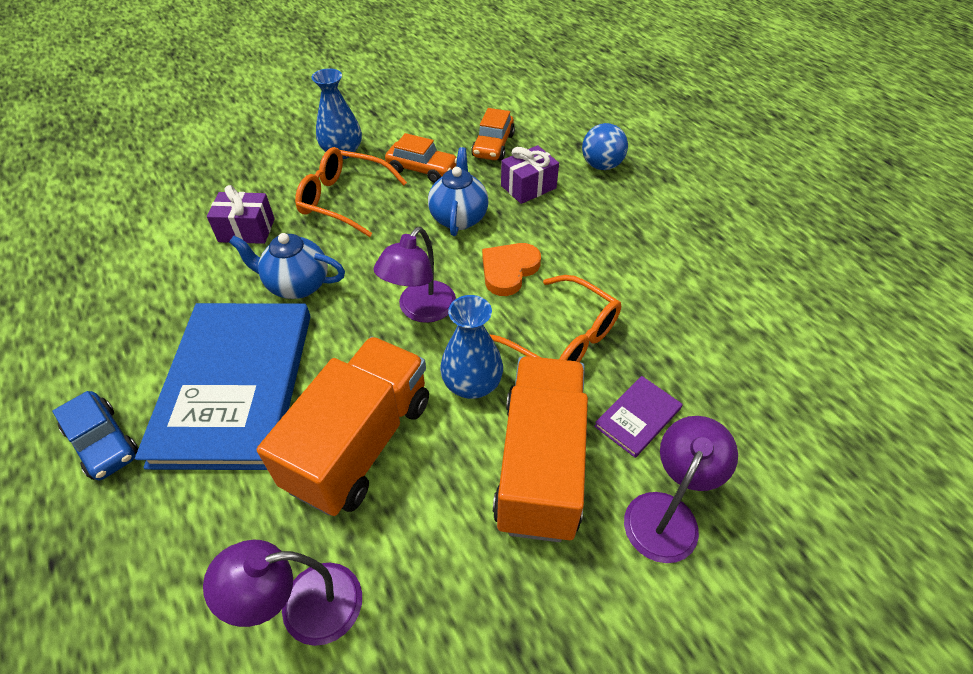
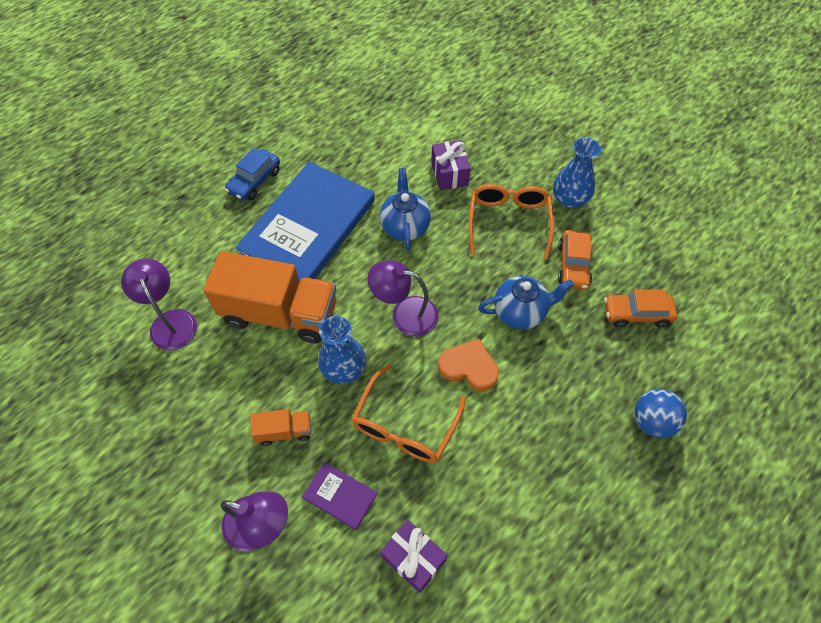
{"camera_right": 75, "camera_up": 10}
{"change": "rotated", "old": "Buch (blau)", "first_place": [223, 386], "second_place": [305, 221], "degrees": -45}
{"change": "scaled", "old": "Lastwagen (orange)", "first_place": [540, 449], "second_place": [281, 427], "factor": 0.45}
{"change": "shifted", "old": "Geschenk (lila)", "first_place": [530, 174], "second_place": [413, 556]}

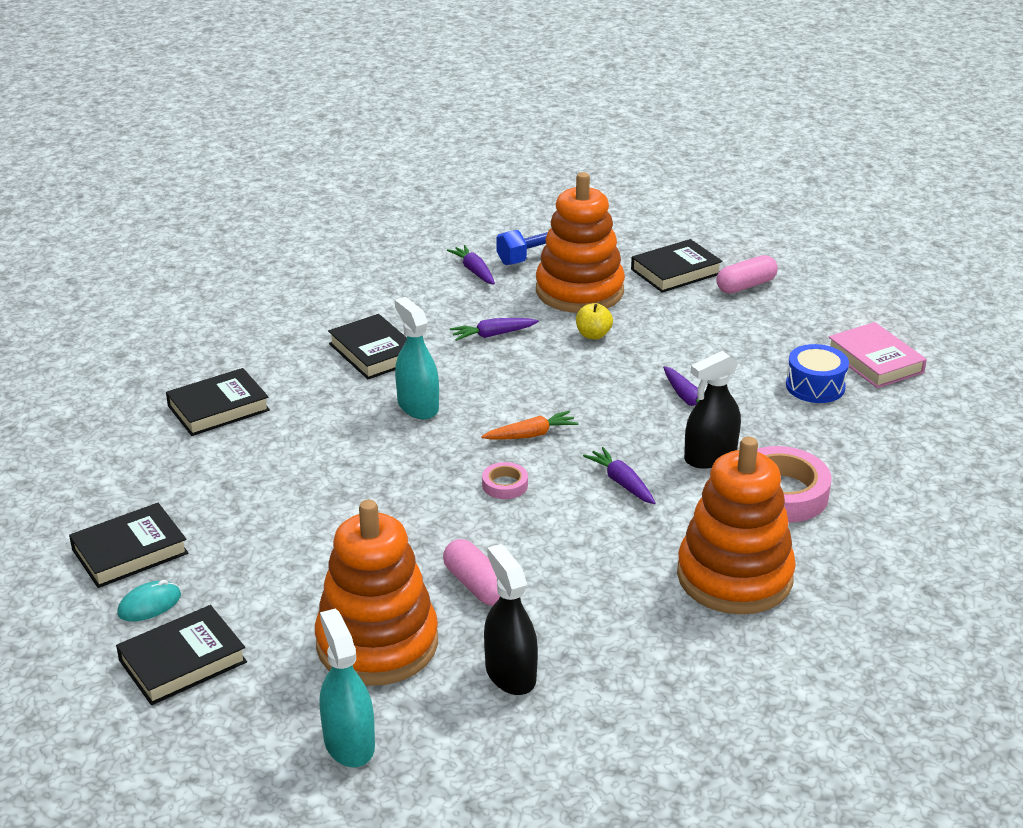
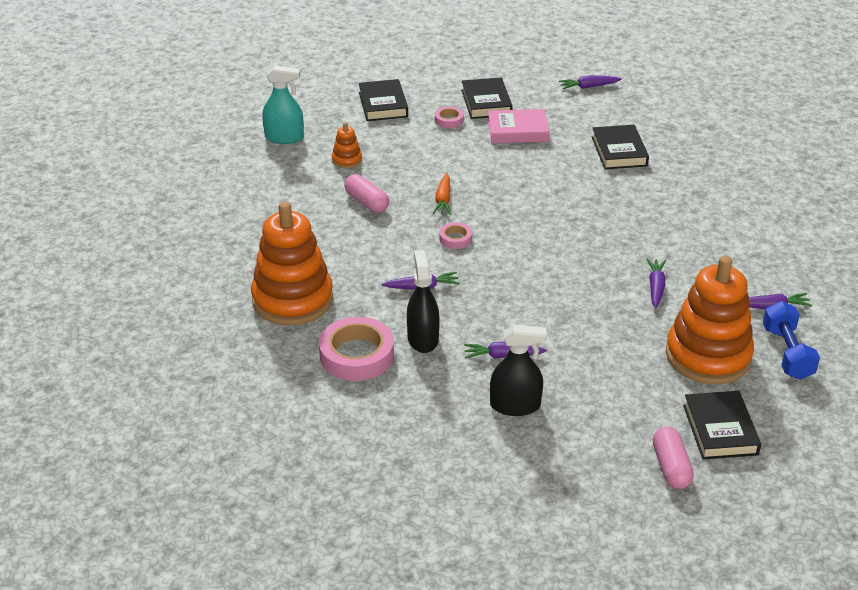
{"camera_right": 115, "camera_up": 5}
{"change": "gone", "old": "Computermaus (türkis)", "first_place": [149, 600]}
{"change": "scaled", "old": "Stapelspielzeug (orange)", "first_place": [376, 593], "second_place": [347, 145], "factor": 0.43}
{"change": "gone", "old": "Buch (schwarz)", "first_place": [367, 346]}
{"change": "gone", "old": "Sprühflasche (türkis)", "first_place": [417, 358]}
{"change": "rotated", "old": "Kapsel (rosa)", "first_place": [471, 572], "second_place": [366, 193], "degrees": 60}
{"change": "shifted", "old": "Karotte (orange)", "first_place": [530, 425], "second_place": [441, 194]}
{"change": "shifted", "old": "Sprühflasche (schwarz)", "first_place": [511, 619], "second_place": [518, 370]}
{"change": "gone", "old": "Apfel (gelb)", "first_place": [594, 321]}
{"change": "gone", "old": "Trommel (blau)", "first_place": [817, 373]}
{"change": "shifted", "old": "Buch (rosa)", "first_place": [878, 355], "second_place": [519, 126]}
{"change": "new", "new": "Klebeband (rosa)", "second_place": [449, 117]}
{"change": "new", "new": "Karotte (lila)", "second_place": [590, 82]}

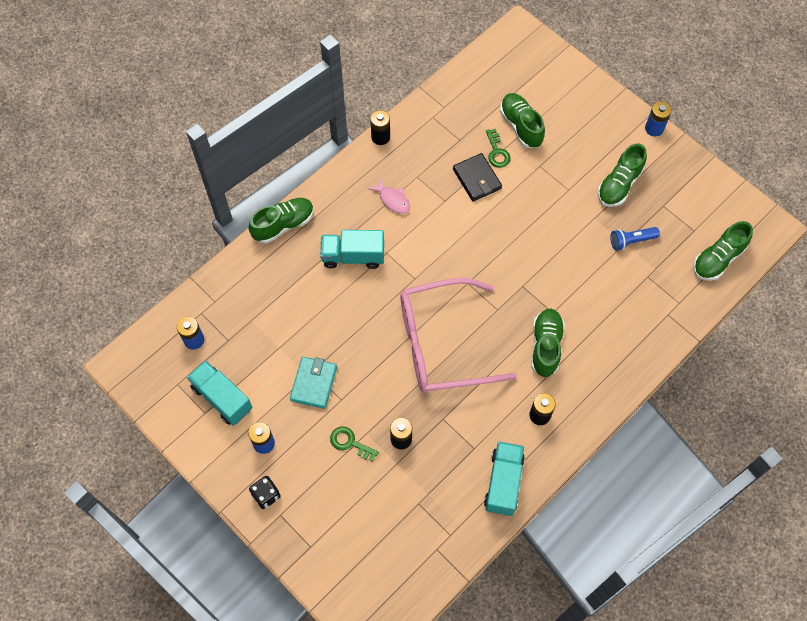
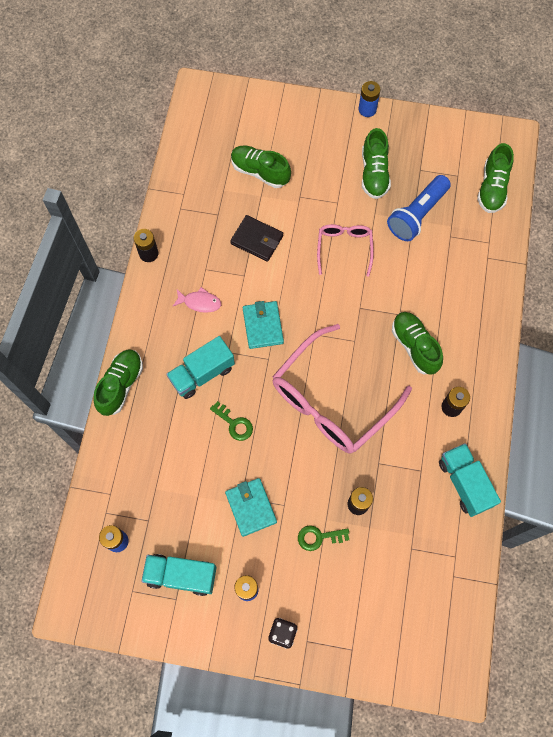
{"camera_right": -35, "camera_up": 5}
{"change": "shifted", "old": "Schlüssel (grün)", "first_place": [498, 148], "second_place": [231, 421]}
{"change": "scaled", "old": "Taschenlampe (blau)", "first_place": [635, 239], "second_place": [419, 208], "factor": 1.67}
{"change": "new", "new": "Geldbörse (türkis)", "second_place": [263, 325]}
{"change": "new", "new": "Brille (rosa)", "second_place": [345, 250]}

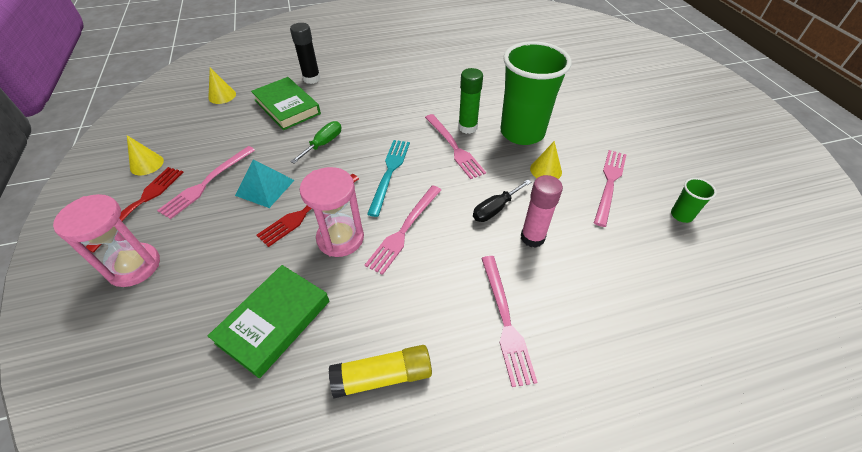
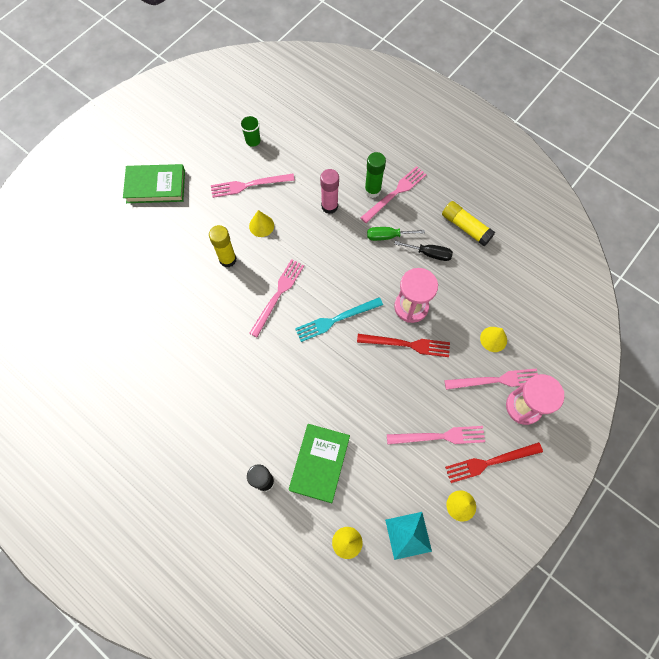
{"camera_right": -125, "camera_up": 20}
{"change": "shifted", "old": "Buch (grün)", "first_place": [268, 321], "second_place": [154, 183]}
{"change": "shifted", "old": "Pyramide (türkis)", "first_place": [264, 184], "second_place": [408, 536]}
{"change": "shifted", "old": "Schraubenzieher (grün)", "first_place": [315, 142], "second_place": [396, 234]}
{"change": "shifted", "old": "Gabel (rosa)", "first_place": [403, 230], "second_place": [491, 379]}
{"change": "shifted", "old": "Klebestift (grün)", "first_place": [470, 101], "second_place": [375, 175]}
{"change": "shifted", "old": "Schraubenzieher (schwarz)", "first_place": [502, 200], "second_place": [424, 251]}
{"change": "swapped", "old": "Becher (grün)", "new": "Klebestift (gelb)", "first_place": [536, 93], "second_place": [222, 246]}
{"change": "new", "new": "Kegel (gelb)", "second_place": [493, 339]}

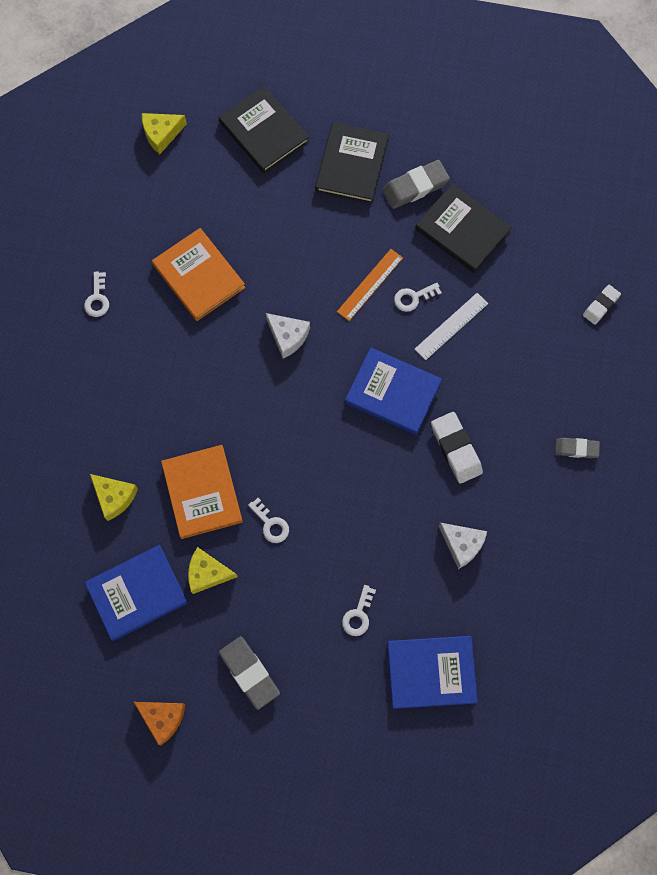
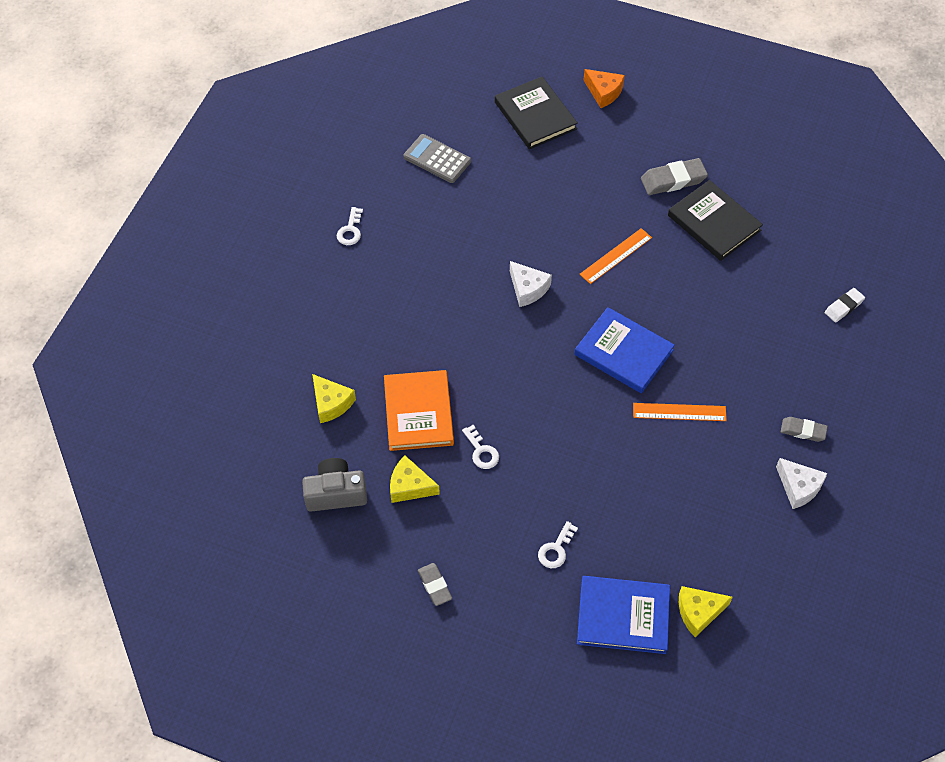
{"camera_right": 10, "camera_up": -15}
{"change": "swapped", "old": "Buch (blau)", "new": "Kamera (grau)", "first_place": [136, 593], "second_place": [334, 485]}
{"change": "shifted", "old": "Käse (orange)", "first_place": [159, 723], "second_place": [604, 88]}
{"change": "shifted", "old": "Käse (gelb)", "first_place": [164, 133], "second_place": [706, 611]}
{"change": "gone", "old": "Buch (orange)", "first_place": [198, 274]}
{"change": "scaled", "old": "Radiergummi (grau)", "first_place": [249, 673], "second_place": [435, 584], "factor": 0.63}
{"change": "gone", "old": "Buch (schwarz)", "first_place": [352, 163]}
{"change": "gone", "old": "Schlüssel (weiß)", "first_place": [418, 297]}
{"change": "gone", "old": "Lineal (weiß)", "first_place": [451, 326]}
{"change": "swapped", "old": "Radiergummi (weiß)", "new": "Lineal (orange)", "first_place": [457, 448], "second_place": [680, 412]}
{"change": "shifted", "old": "Käse (weiß)", "first_place": [463, 546], "second_place": [801, 483]}
{"change": "new", "new": "Taschenrechner (grau)", "second_place": [437, 158]}

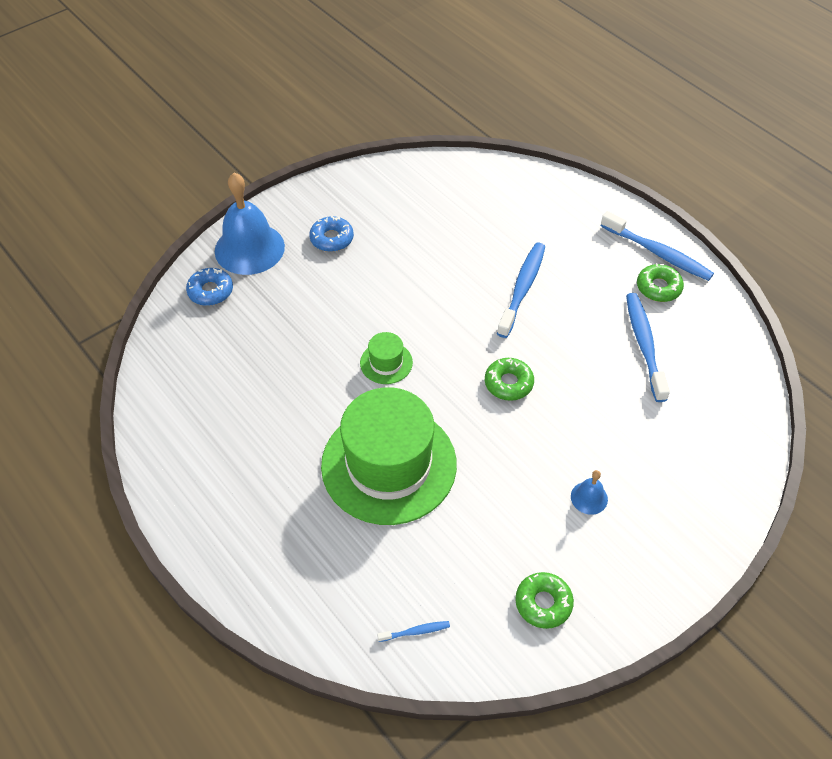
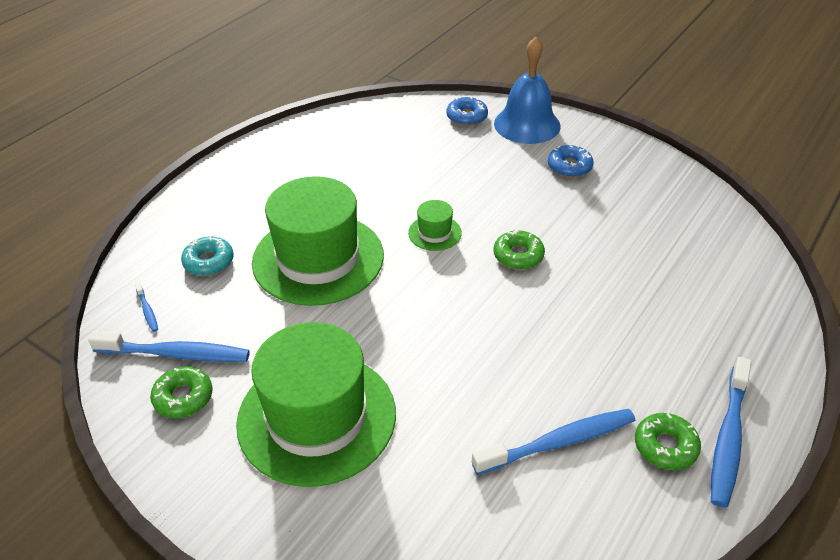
{"camera_right": 75, "camera_up": -10}
{"change": "shifted", "old": "Donut (grün)", "first_place": [509, 379], "second_place": [519, 249]}
{"change": "shifted", "old": "Zahnbürste (blau)", "first_place": [521, 290], "second_place": [169, 346]}
{"change": "swapped", "old": "Glocke (blau)", "new": "Hut (grün)", "first_place": [589, 492], "second_place": [316, 404]}
{"change": "new", "new": "Donut (türkis)", "second_place": [207, 255]}

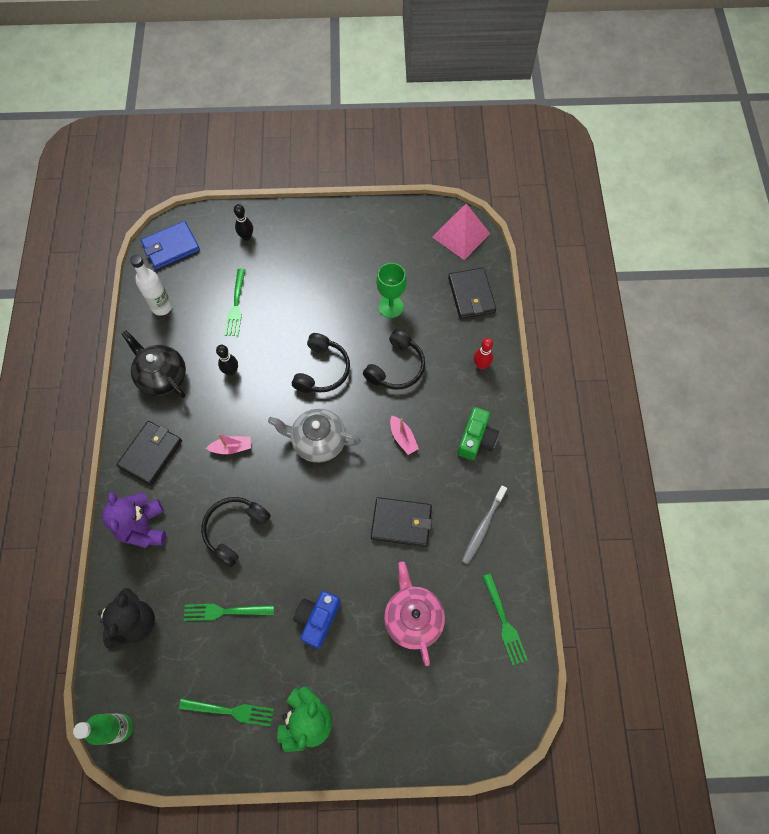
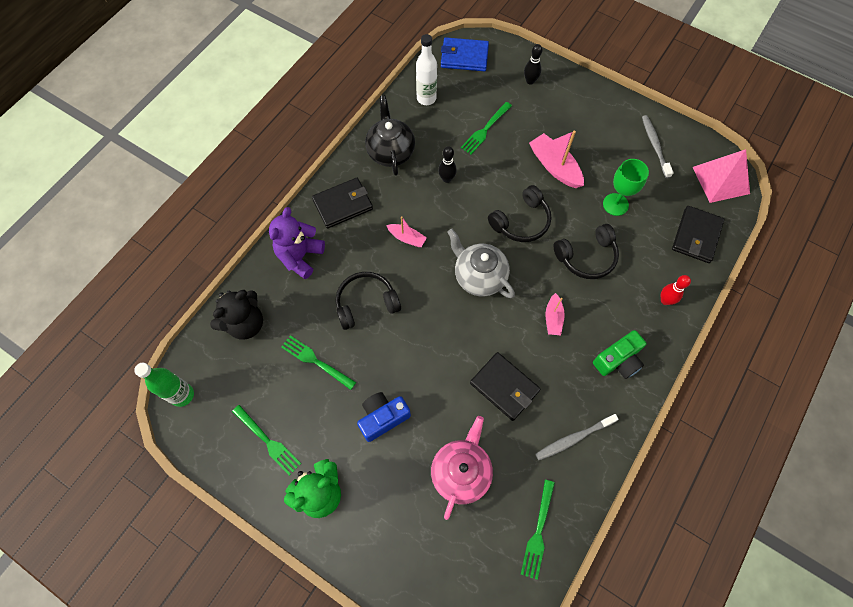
{"camera_right": 35, "camera_up": 0}
{"change": "new", "new": "Boot (rosa)", "second_place": [556, 159]}
{"change": "new", "new": "Zahnbürste (grau)", "second_place": [658, 146]}

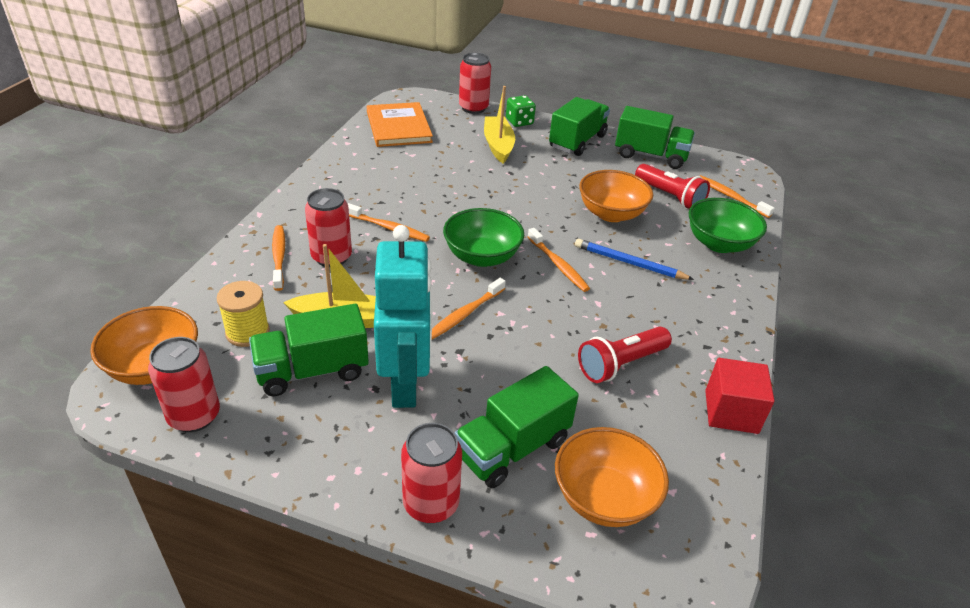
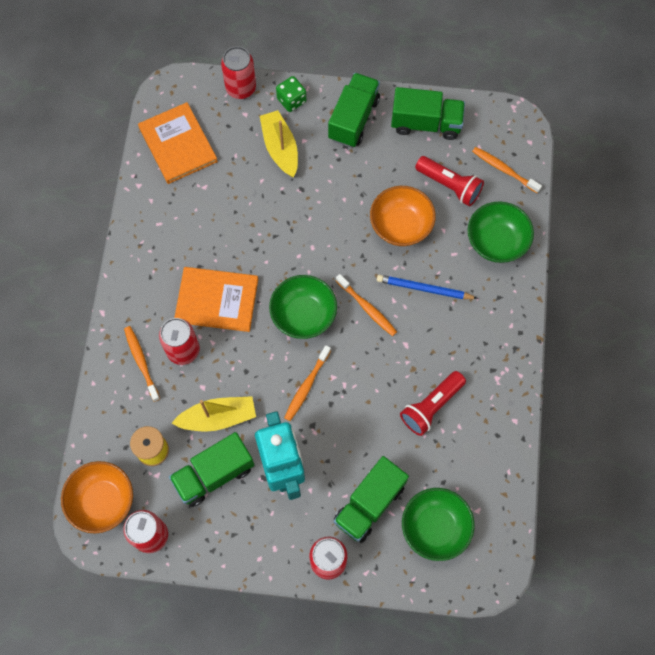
{"camera_right": -10, "camera_up": 30}
{"change": "swapped", "old": "Zahnbürste (orange)", "new": "Buch (orange)", "first_place": [388, 222], "second_place": [216, 299]}
{"change": "repainted", "old": "Schüssel (orange)", "new": "Schüssel (grün)", "first_place": [612, 477], "second_place": [438, 524]}
{"change": "gone", "old": "Kubus (rot)", "first_place": [740, 396]}

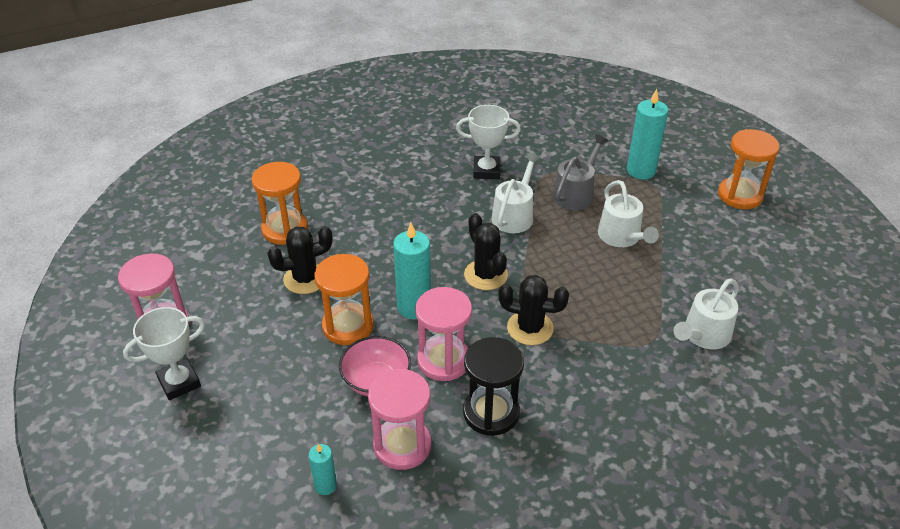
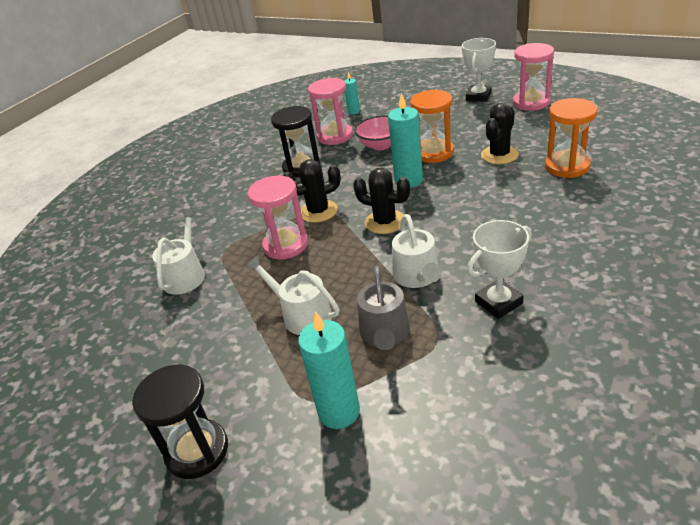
{"camera_right": 150, "camera_up": -5}
{"change": "shifted", "old": "Sanduhr (rosa)", "first_place": [443, 334], "second_place": [278, 218]}
{"change": "repainted", "old": "Sanduhr (orange)", "new": "Sanduhr (schwarz)", "first_place": [749, 169], "second_place": [180, 421]}

